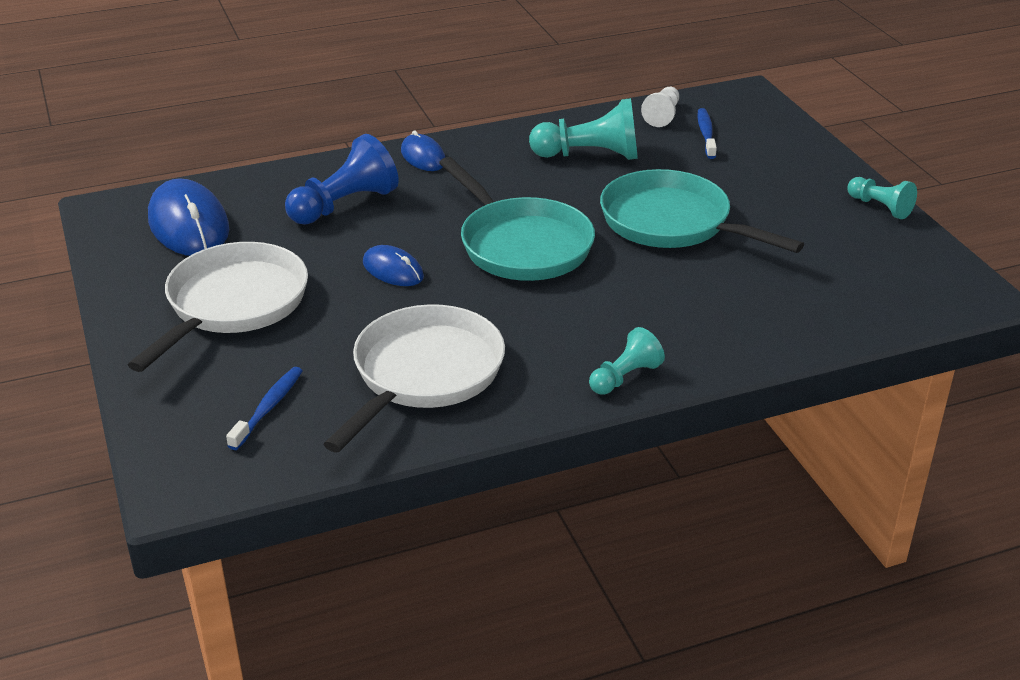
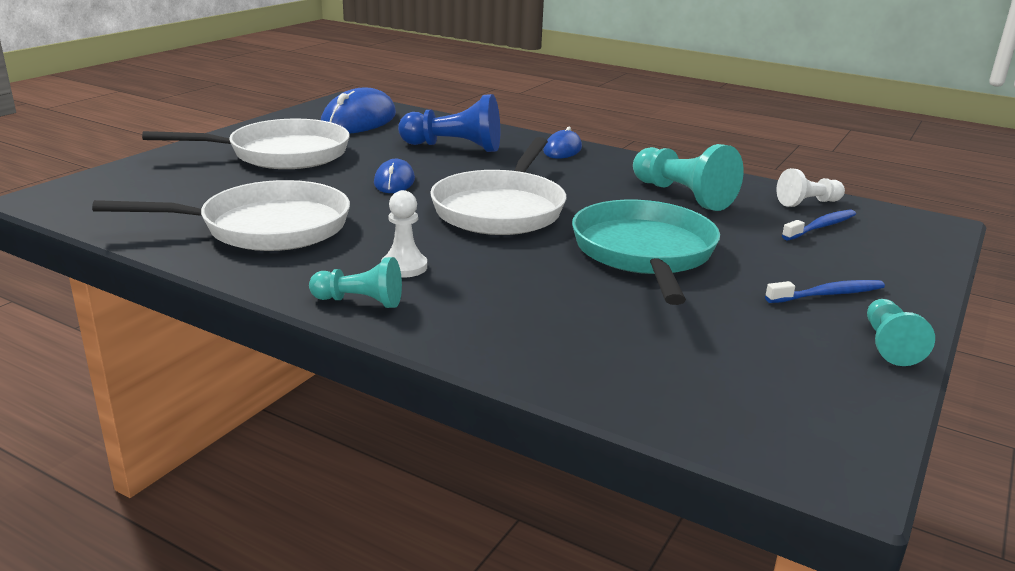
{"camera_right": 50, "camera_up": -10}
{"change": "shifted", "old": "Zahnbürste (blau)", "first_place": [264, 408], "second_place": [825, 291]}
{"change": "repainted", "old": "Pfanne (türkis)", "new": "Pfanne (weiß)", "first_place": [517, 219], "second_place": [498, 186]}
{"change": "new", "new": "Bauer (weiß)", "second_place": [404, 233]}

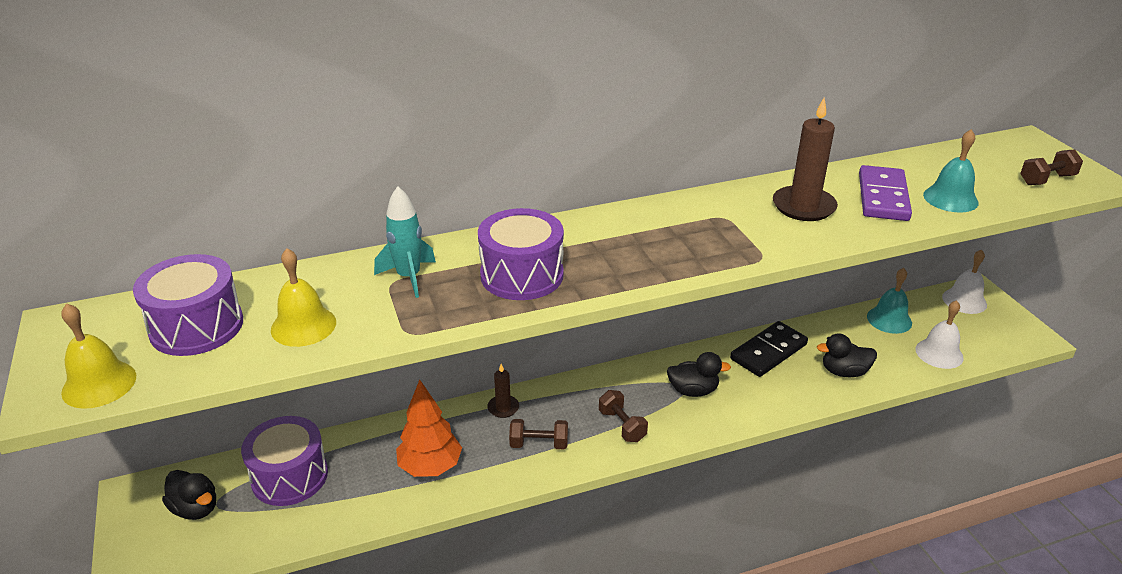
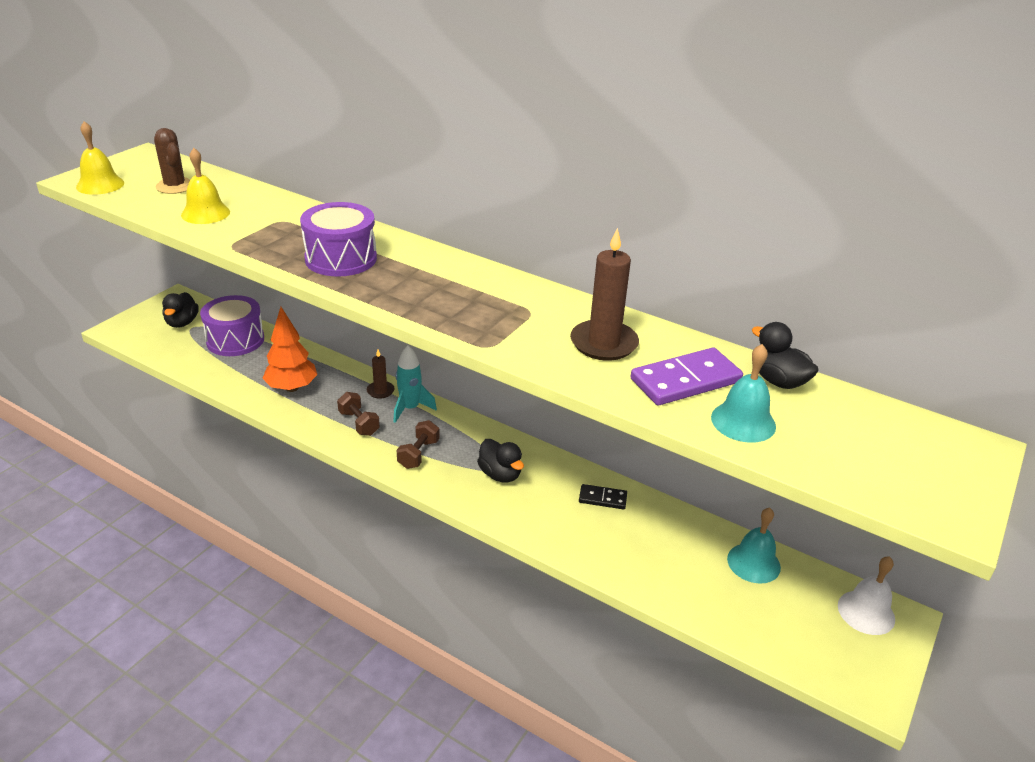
{"camera_right": 50, "camera_up": 0}
{"change": "swapped", "old": "Trommel (lila)", "new": "Kaktus (braun)", "first_place": [188, 305], "second_place": [172, 161]}
{"change": "shifted", "old": "Rakete (türkis)", "first_place": [405, 242], "second_place": [415, 384]}
{"change": "scaled", "old": "Dominostein (schwarz)", "first_place": [769, 349], "second_place": [603, 497], "factor": 0.56}
{"change": "shifted", "old": "Ente (schwarz)", "first_place": [847, 355], "second_place": [785, 355]}
{"change": "gone", "old": "Glocke (weiß)", "first_place": [939, 334]}
{"change": "gone", "old": "Hantel (braun)", "first_place": [1051, 167]}

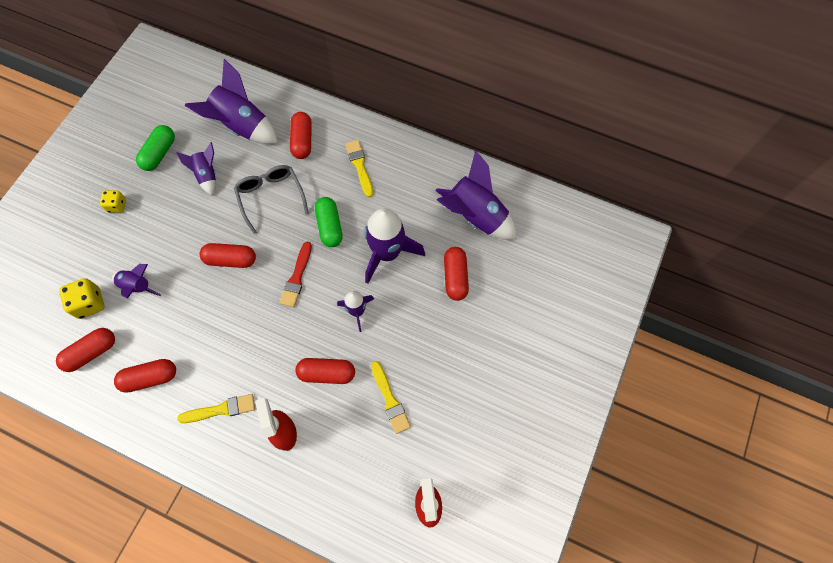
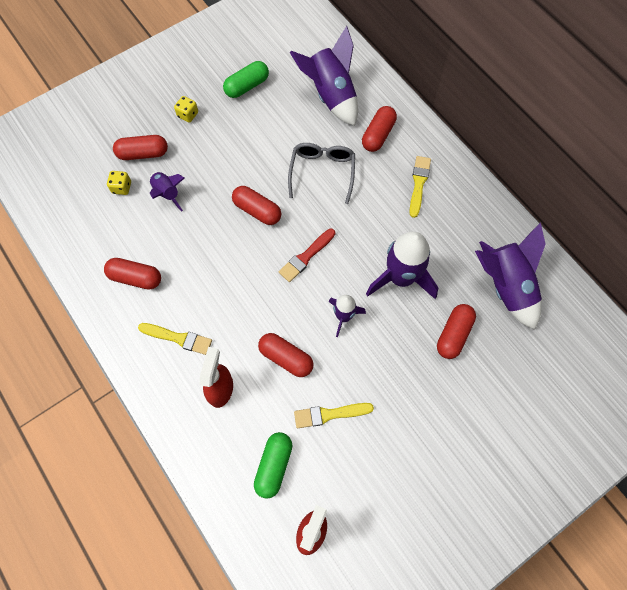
{"camera_right": 30, "camera_up": 0}
{"change": "shifted", "old": "Kapsel (rot)", "first_place": [85, 350], "second_place": [140, 147]}
{"change": "scaled", "old": "Spielwürfel (gelb)", "first_place": [81, 298], "second_place": [119, 183], "factor": 0.65}
{"change": "gone", "old": "Rakete (lila)", "first_place": [196, 168]}
{"change": "shifted", "old": "Kapsel (grün)", "first_place": [328, 222], "second_place": [273, 465]}
{"change": "rotated", "old": "Pinsel (gelb)", "first_place": [391, 397], "second_place": [334, 415], "degrees": 75}

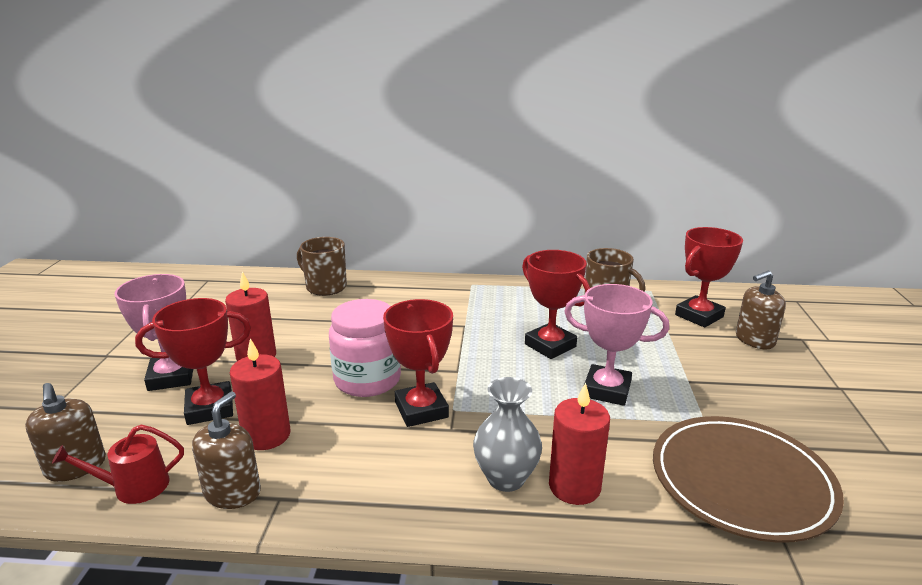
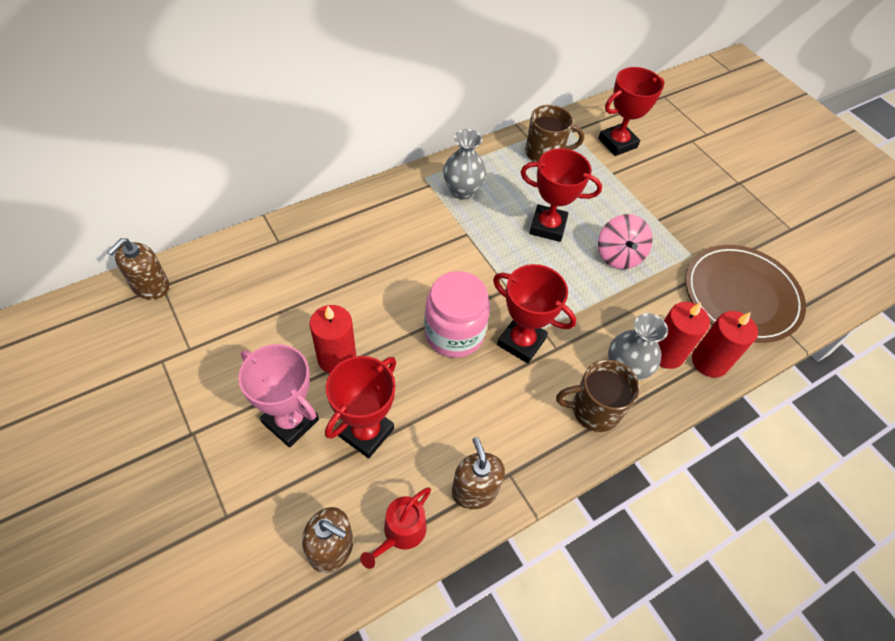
{"camera_right": -40, "camera_up": 30}
{"change": "shifted", "old": "Kerze (rot)", "first_place": [260, 394], "second_place": [725, 344]}
{"change": "shifted", "old": "Tasse (braun)", "first_place": [322, 266], "second_place": [598, 395]}
{"change": "swapped", "old": "Pokal (rosa)", "new": "Kreisel (rosa)", "first_place": [616, 345], "second_place": [625, 241]}
{"change": "rotated", "old": "Pokal (rot)", "first_place": [709, 277], "second_place": [631, 111], "degrees": 45}
{"change": "shifted", "old": "Seifenspender (braun)", "first_place": [761, 310], "second_place": [138, 269]}
{"change": "new", "new": "Vase (grau)", "second_place": [464, 164]}

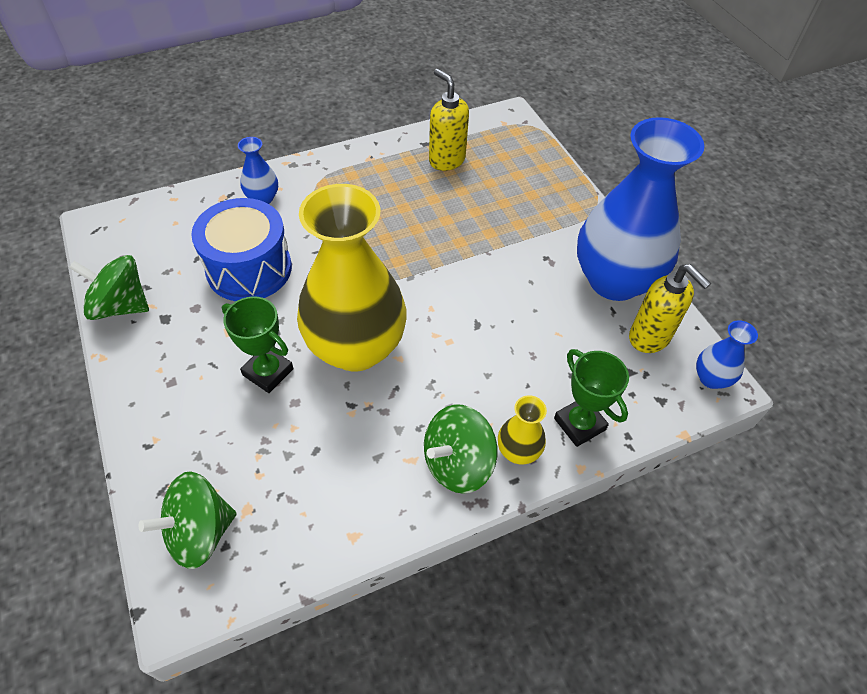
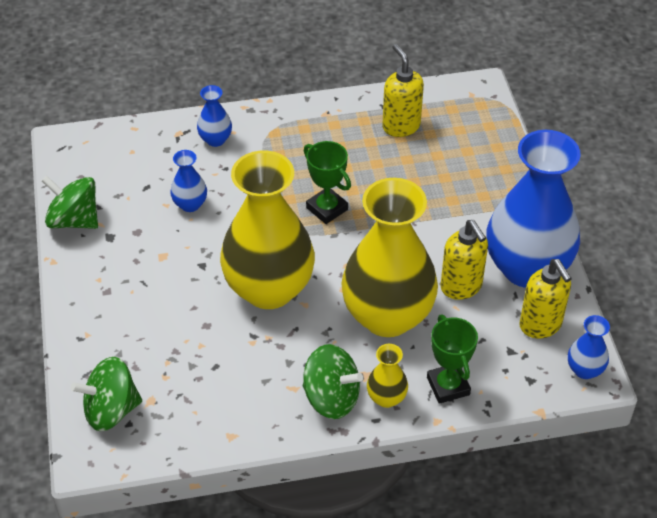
{"camera_right": 15, "camera_up": -5}
{"change": "swapped", "old": "Trommel (blau)", "new": "Vase (blau)", "first_place": [241, 249], "second_place": [188, 181]}
{"change": "shifted", "old": "Pokal (grün)", "first_place": [258, 344], "second_place": [327, 182]}
{"change": "rotated", "old": "Kreisel (grün)", "first_place": [460, 449], "second_place": [333, 381], "degrees": -135}
{"change": "new", "new": "Vase (gelb)", "second_place": [389, 257]}
{"change": "new", "new": "Seifenspender (gelb)", "second_place": [464, 260]}

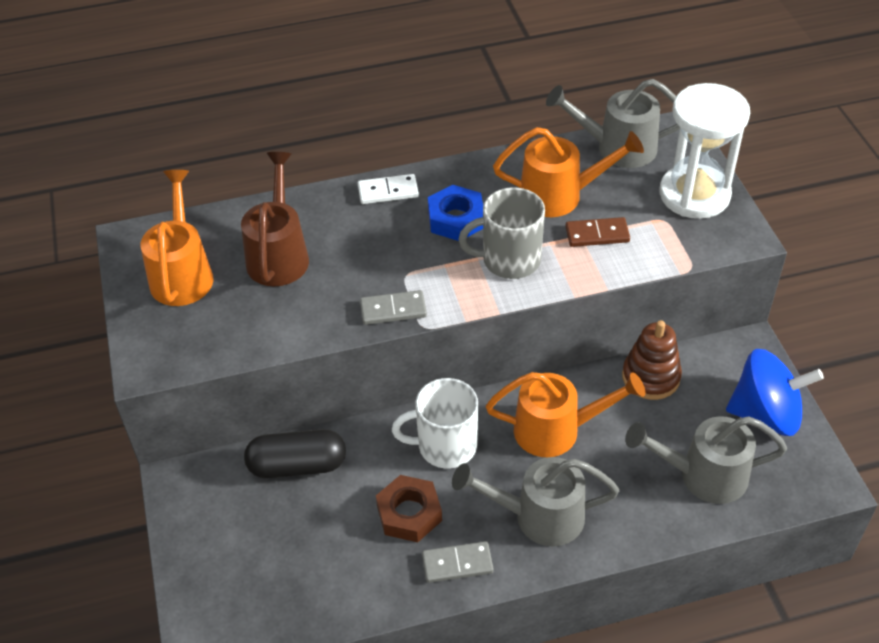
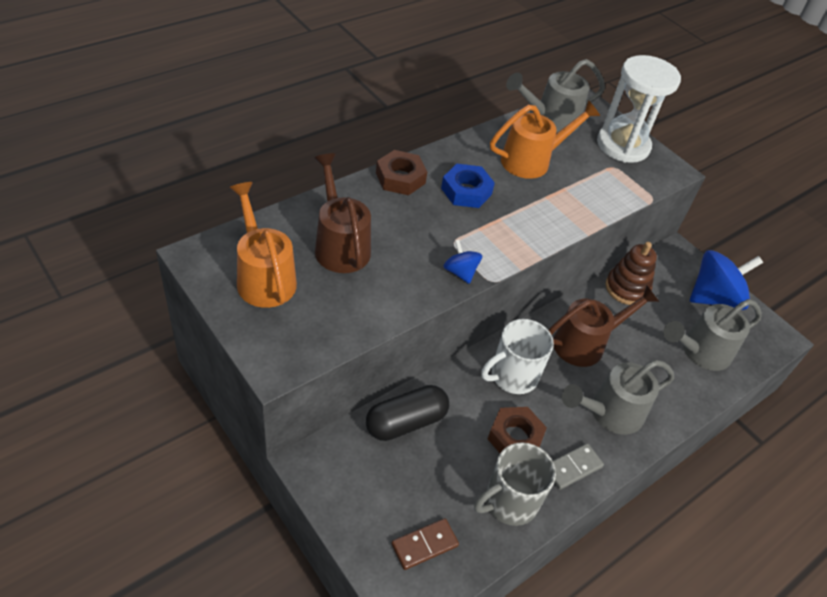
{"camera_right": -30, "camera_up": 0}
{"change": "swapped", "old": "Dominostein (weiß)", "new": "Sechskantmutter (braun)", "first_place": [388, 189], "second_place": [401, 172]}
{"change": "swapped", "old": "Dominostein (grau)", "new": "Kreisel (blau)", "first_place": [393, 307], "second_place": [463, 262]}
{"change": "shifted", "old": "Tasse (grau)", "first_place": [501, 233], "second_place": [515, 484]}
{"change": "repainted", "old": "Gießkanne (orange)", "new": "Gießkanne (braun)", "first_place": [565, 414], "second_place": [604, 326]}
{"change": "shifted", "old": "Dominostein (braun)", "first_place": [597, 232], "second_place": [425, 544]}

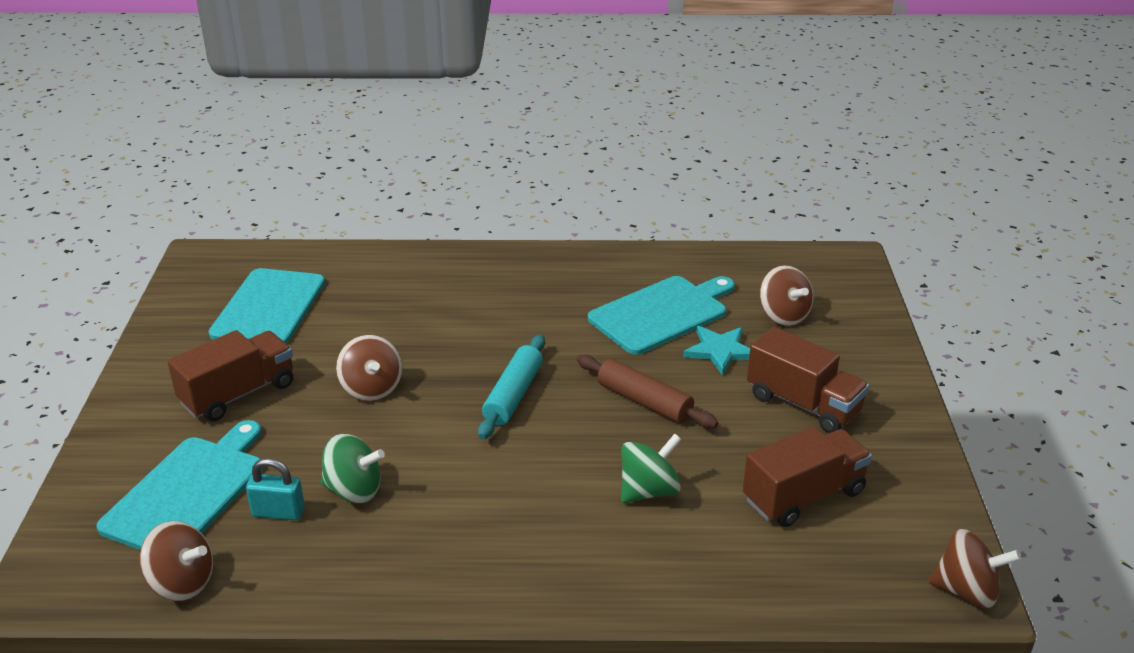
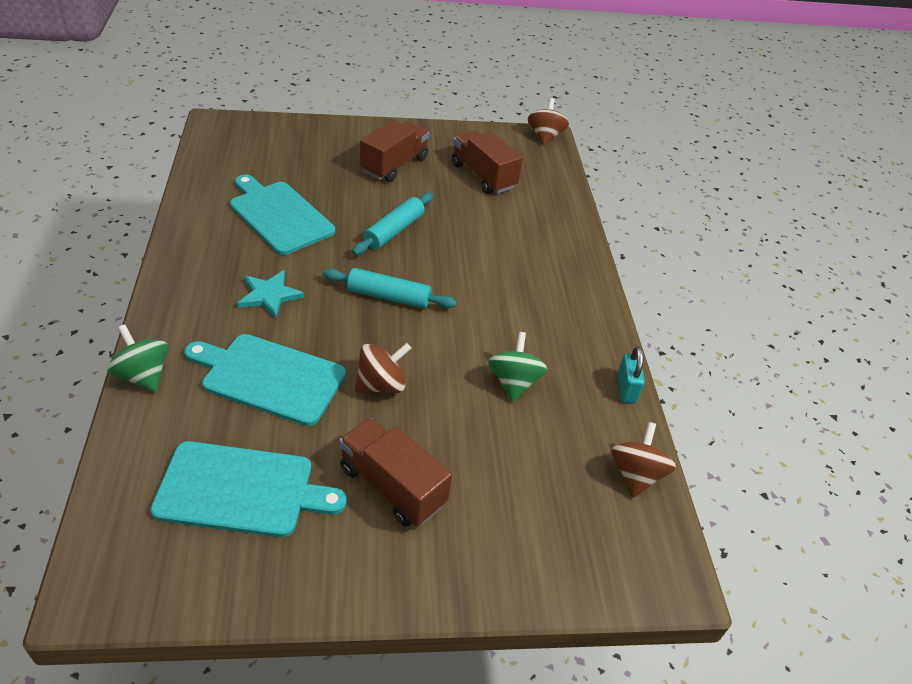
{"camera_right": -100, "camera_up": 10}
{"change": "shifted", "old": "Schneidebrett (türkis)", "first_place": [179, 485], "second_place": [265, 380]}
{"change": "shifted", "old": "Vorhängeschloss (türkis)", "first_place": [275, 489], "second_place": [631, 374]}
{"change": "repainted", "old": "Nudelholz (braun)", "new": "Nudelholz (türkis)", "first_place": [647, 391], "second_place": [392, 224]}
{"change": "shifted", "old": "Kreisel (grün)", "first_place": [651, 468], "second_place": [137, 358]}
{"change": "shifted", "old": "Stern (türkis)", "first_place": [716, 350], "second_place": [270, 294]}
{"change": "gone", "old": "Kreisel (braun)", "first_place": [786, 295]}

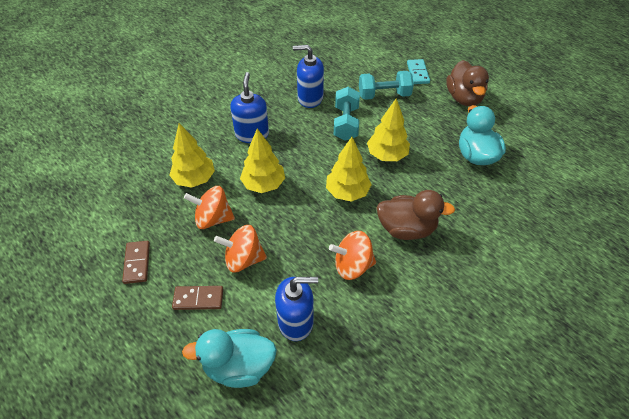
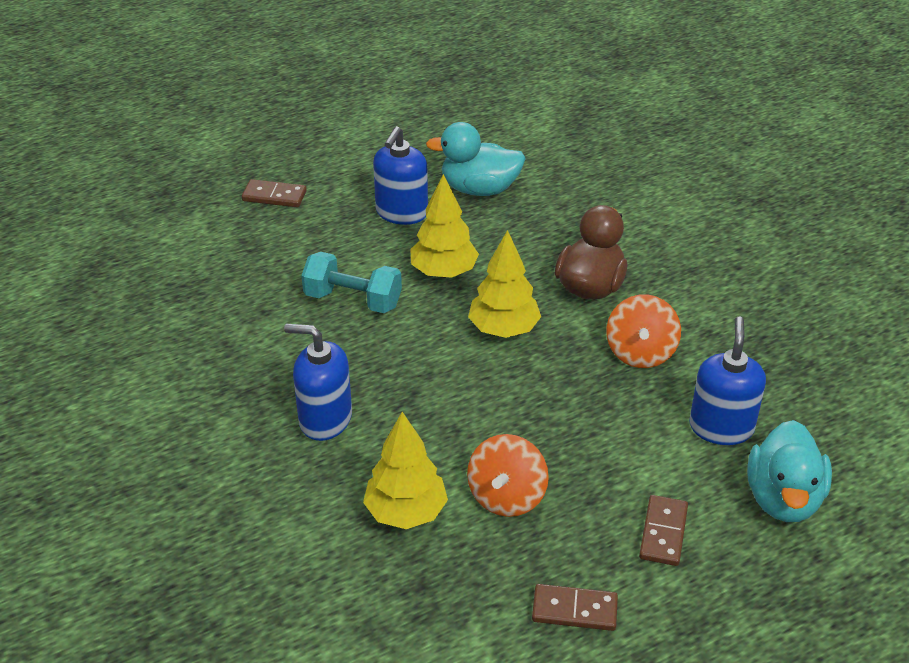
{"camera_right": -75, "camera_up": -10}
{"change": "gone", "old": "Kreisel (orange)", "first_place": [240, 249]}
{"change": "gone", "old": "Baum (gelb)", "first_place": [262, 160]}
{"change": "shifted", "old": "Seifenspender (blau)", "first_place": [308, 76], "second_place": [400, 175]}
{"change": "gone", "old": "Hantel (türkis)", "first_place": [386, 85]}
{"change": "repainted", "old": "Dominostein (türkis)", "new": "Dominostein (braun)", "first_place": [418, 71], "second_place": [274, 193]}
{"change": "gone", "old": "Ente (braun)", "first_place": [467, 83]}

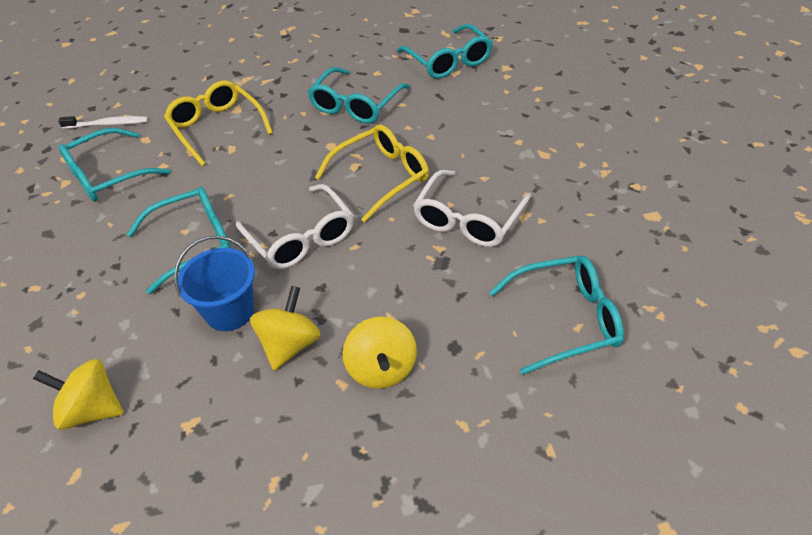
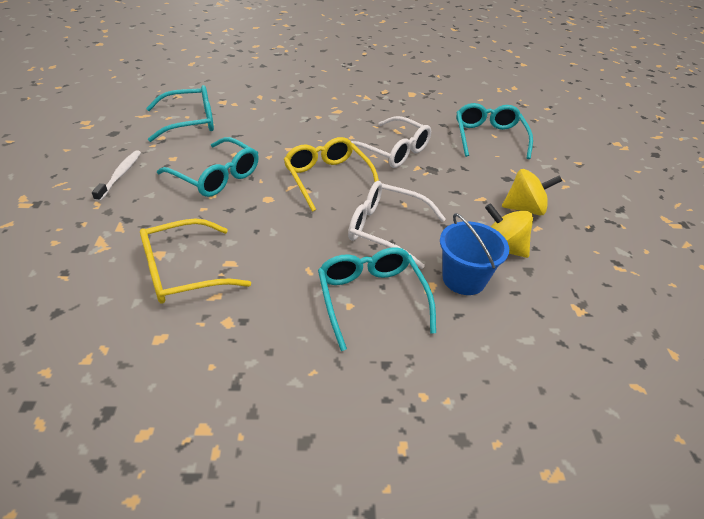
{"camera_right": -85, "camera_up": -5}
{"change": "gone", "old": "Kreisel (gelb)", "first_place": [78, 394]}
{"change": "shifted", "old": "Zahnbürste (weiß)", "first_place": [103, 122], "second_place": [116, 176]}
{"change": "gone", "old": "Brille (türkis)", "first_place": [114, 165]}
{"change": "rotated", "old": "Brille (weiß)", "first_place": [294, 226], "second_place": [397, 225], "degrees": -135}

